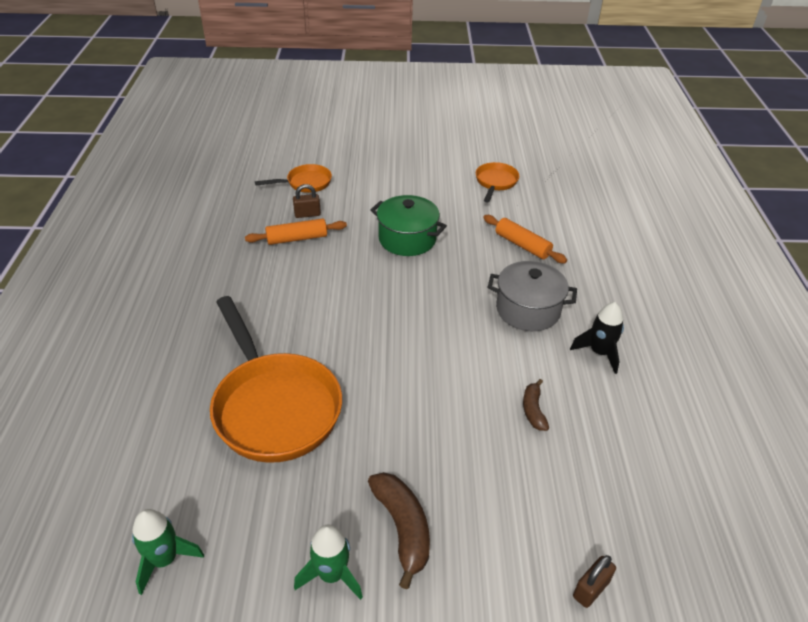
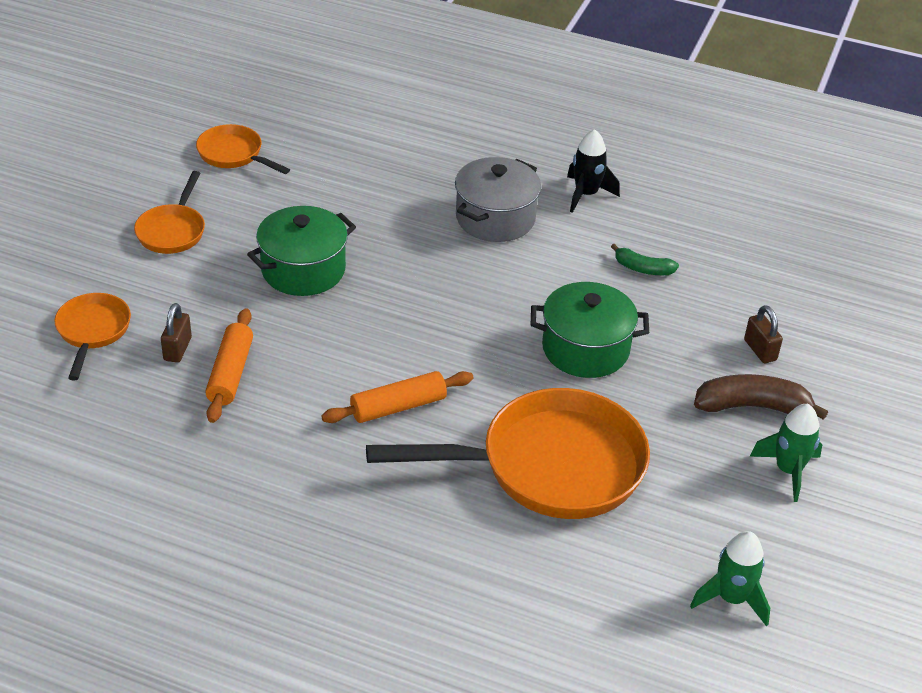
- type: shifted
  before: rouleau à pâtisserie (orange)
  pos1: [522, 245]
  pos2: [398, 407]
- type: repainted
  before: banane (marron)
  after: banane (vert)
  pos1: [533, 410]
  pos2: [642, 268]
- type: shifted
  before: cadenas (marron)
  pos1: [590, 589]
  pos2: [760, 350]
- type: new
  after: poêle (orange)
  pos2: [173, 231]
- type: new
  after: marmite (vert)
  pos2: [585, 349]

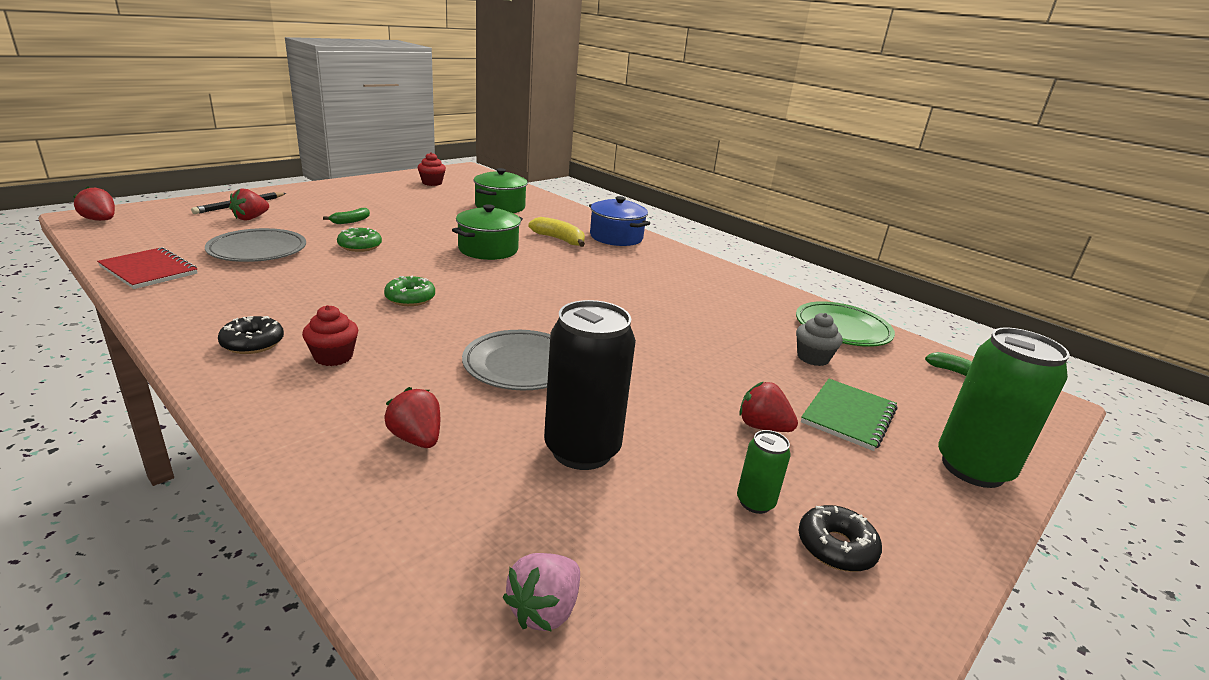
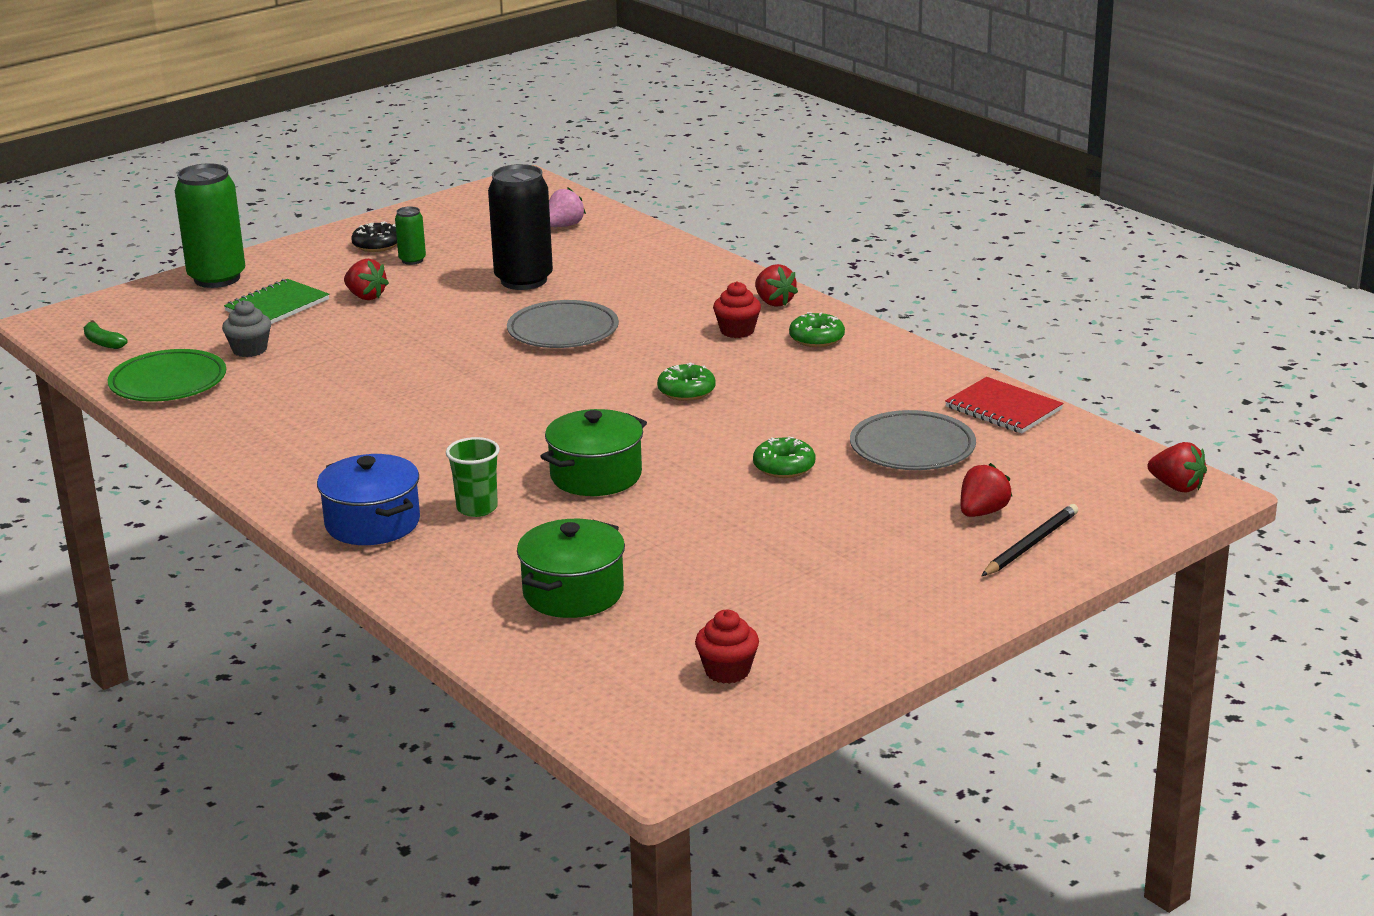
- type: repainted
  before: beignet (noir)
  after: beignet (vert)
  pos1: [253, 343]
  pos2: [816, 338]
- type: gone
  before: banane (vert)
  pos1: [350, 221]
- type: shifted
  before: fraise (rouge)
  pos1: [416, 438]
  pos2: [774, 302]
- type: swapped
  before: banane (jaune)
  after: gobelet (vert)
  pos1: [559, 239]
  pos2: [477, 508]

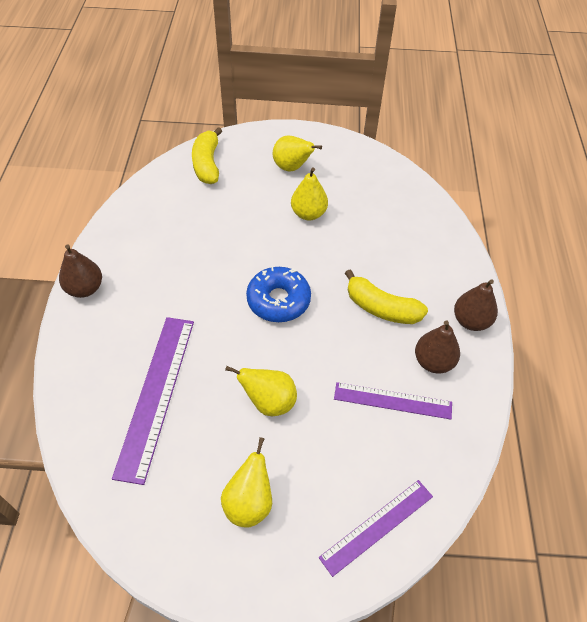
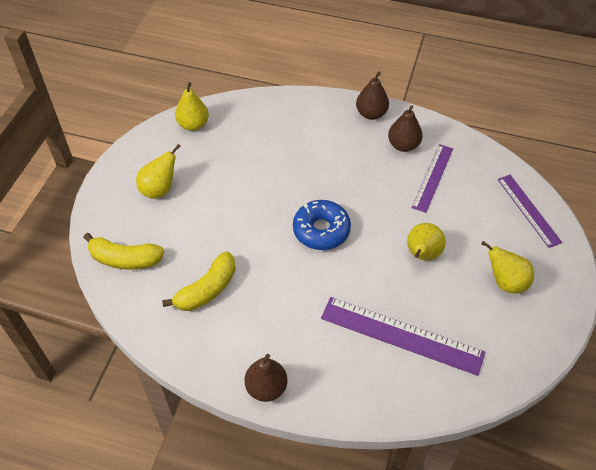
- type: shifted
  before: poire (jaune)
  pos1: [308, 214]
  pos2: [193, 125]
- type: shifted
  before: banane (jaune)
  pos1: [381, 308]
  pos2: [207, 290]

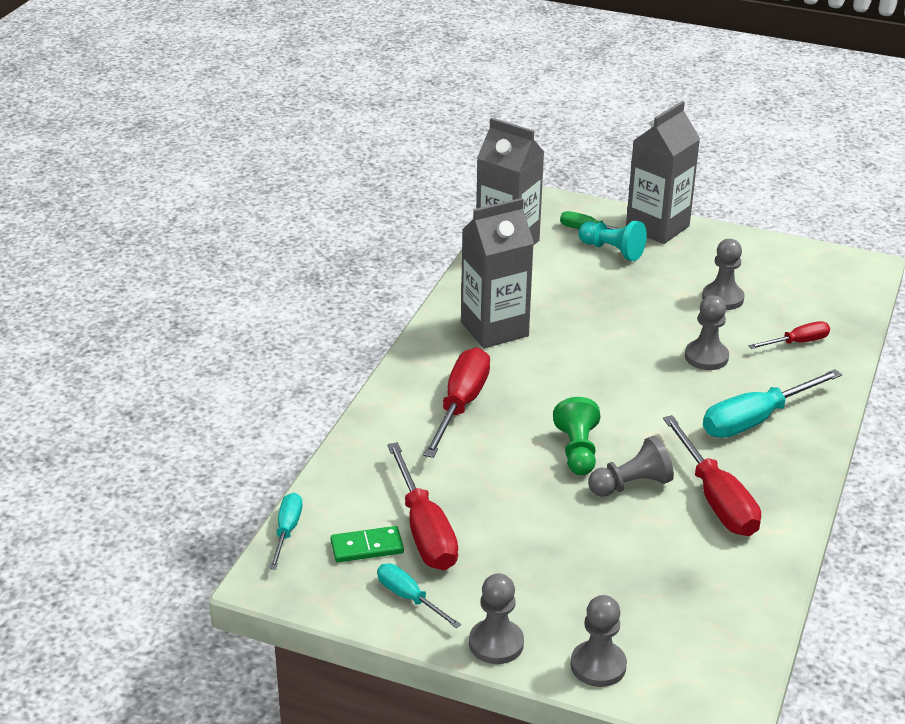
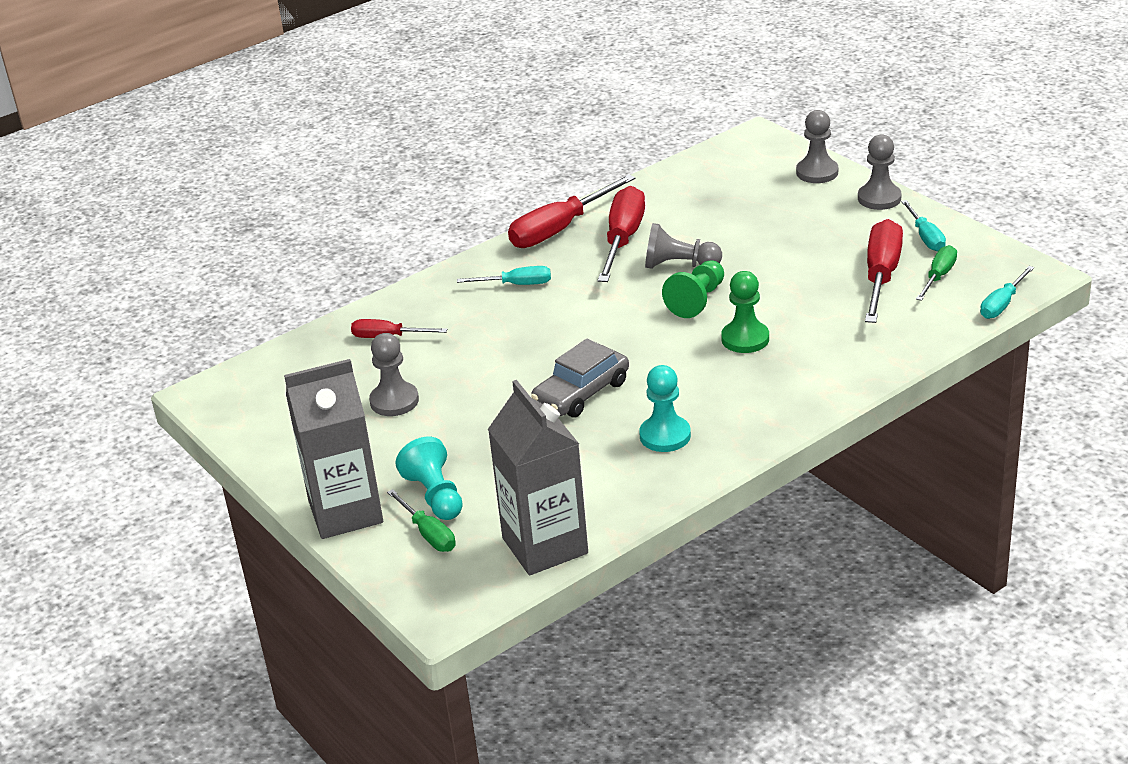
- type: swapped
  before: domino (vert)
  after: tournevis (vert)
  pos1: [367, 547]
  pos2: [938, 276]
- type: shifted
  before: tournevis (rouge)
  pos1: [460, 405]
  pos2: [560, 229]
- type: swapped
  before: brique de lait (gris)
  after: pion (turquoise)
  pos1: [494, 329]
  pos2: [665, 436]
- type: gone
  before: pion (gris)
  pos1: [706, 357]
- type: scaled
  before: tournevis (turquoise)
  pos1: [756, 420]
  pos2: [516, 284]
  scale: 0.56
- type: new
  after: voiture (gris)
  pos2: [581, 393]
- type: new
  after: pion (vert)
  pos2: [745, 339]

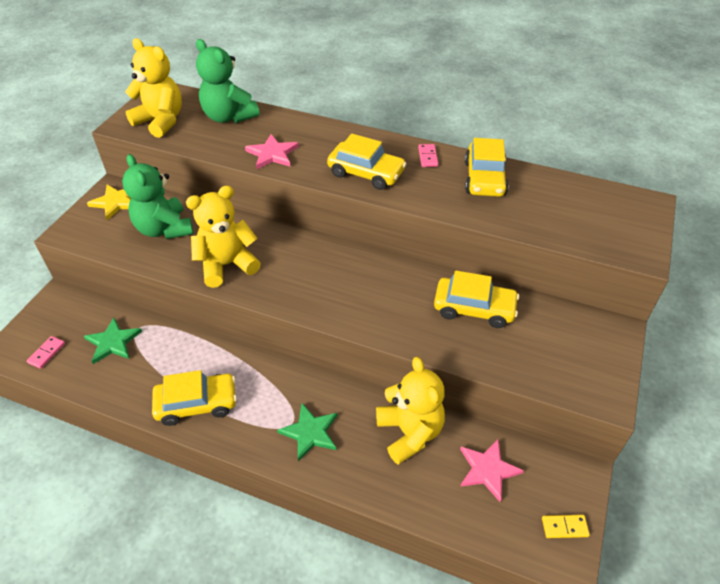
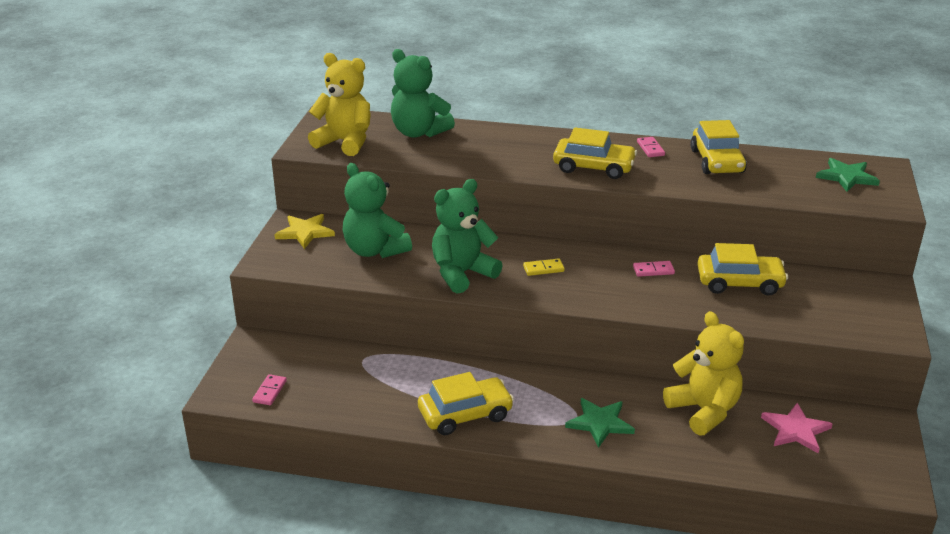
- type: shifted
  before: étoile (vert)
  pos1: [113, 342]
  pos2: [846, 177]
- type: repainted
  before: ours en peluche (jaune)
  after: ours en peluche (vert)
  pos1: [227, 265]
  pos2: [462, 274]
- type: gone
  before: étoile (rose)
  pos1: [272, 154]
- type: shifted
  before: domino (jaune)
  pos1: [564, 527]
  pos2: [543, 269]
- type: new
  after: domino (rose)
  pos2: [653, 270]

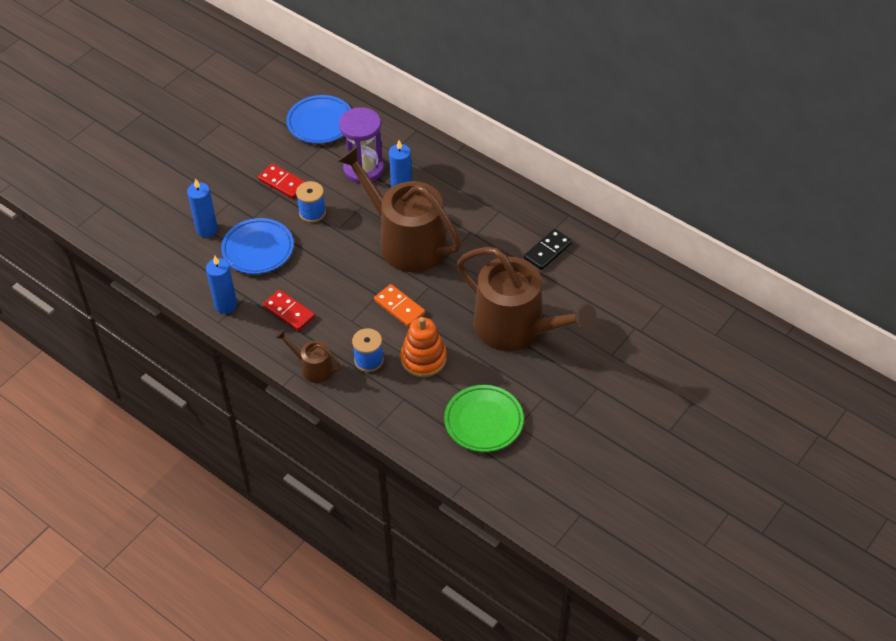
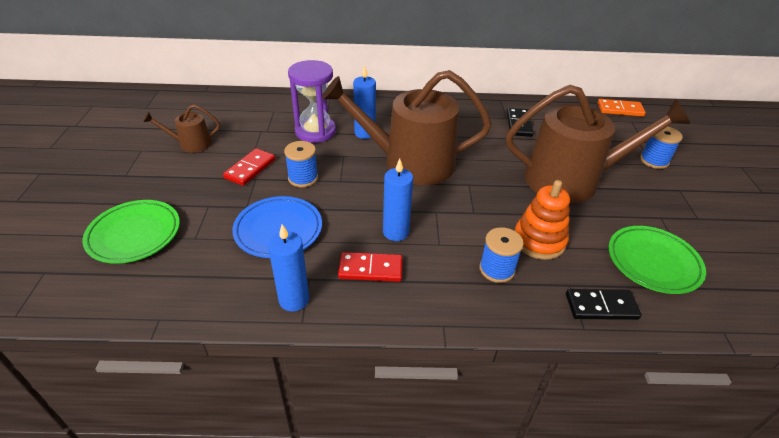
- type: shifted
  before: bougie (bleu)
  pos1: [207, 229]
  pos2: [395, 232]
- type: rotated
  before: domino (rouge)
  pos1: [282, 183]
  pos2: [250, 169]
  turn: -60
- type: shifted
  before: arrosoir (marron)
  pos1: [313, 368]
  pos2: [191, 144]
- type: gone
  before: assiette (bleu)
  pos1: [320, 123]
- type: shifted
  before: domino (orange)
  pos1: [399, 307]
  pos2: [620, 109]
- type: new
  after: assiette (vert)
  pos2: [134, 234]
- type: new
  after: domino (noir)
  pos2: [601, 306]
- type: new
  after: bobine (bleu)
  pos2: [654, 160]

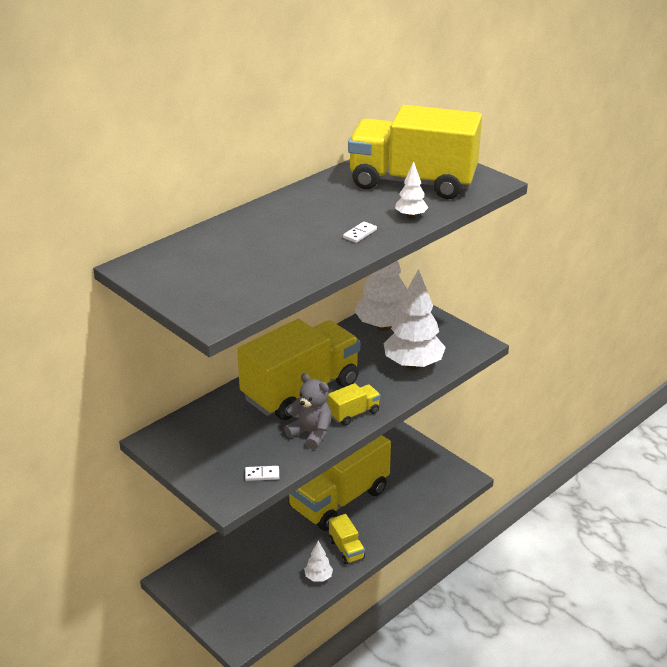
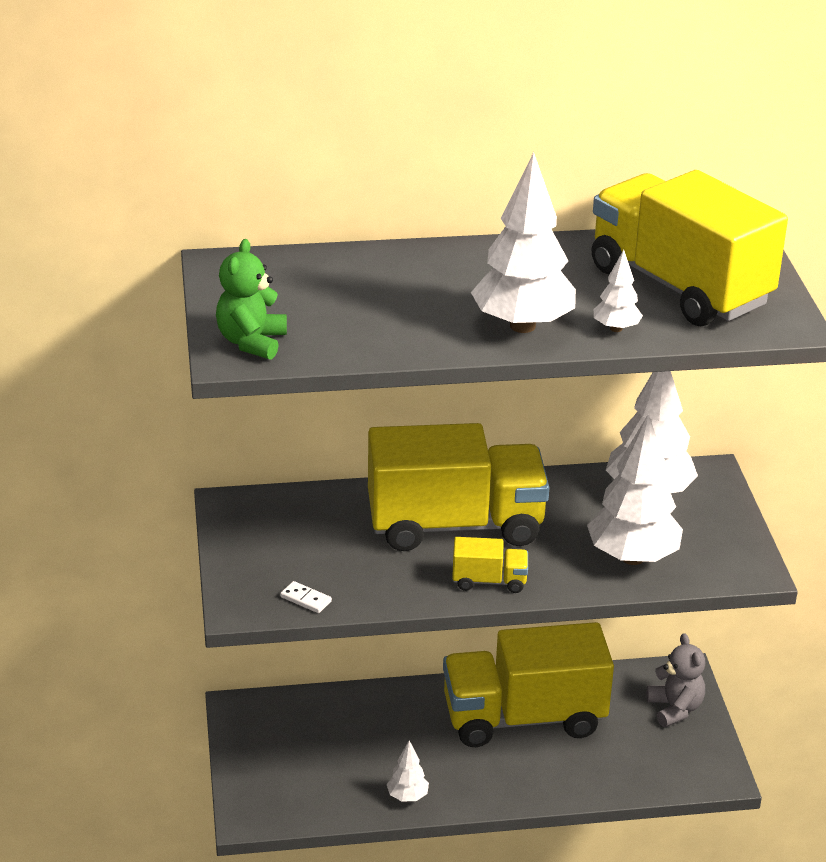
- type: shifted
  before: ours en peluche (gris)
  pos1: [311, 434]
  pos2: [675, 709]
- type: gone
  before: camion (jaune)
  pos1: [346, 549]
- type: swapped
  before: domino (blanc)
  after: arbre (blanc)
  pos1: [360, 234]
  pos2: [522, 326]
- type: new
  after: ours en peluche (vert)
  pos2: [251, 342]

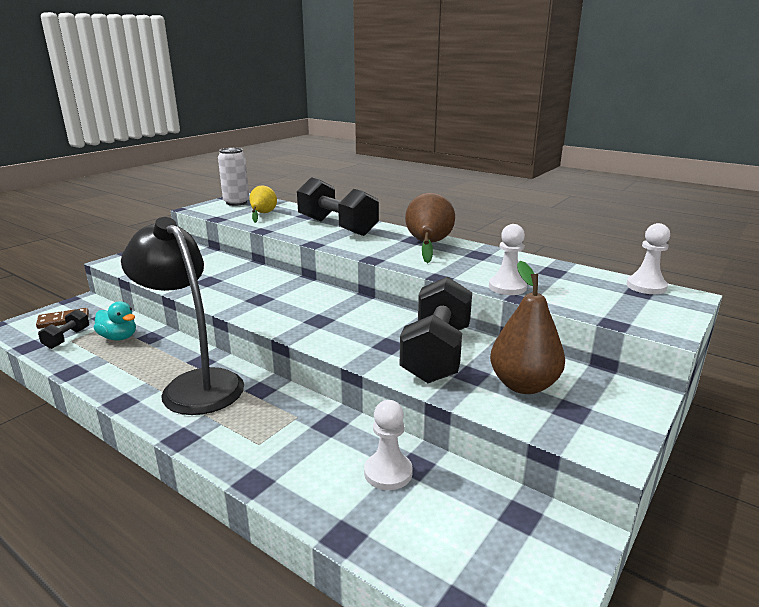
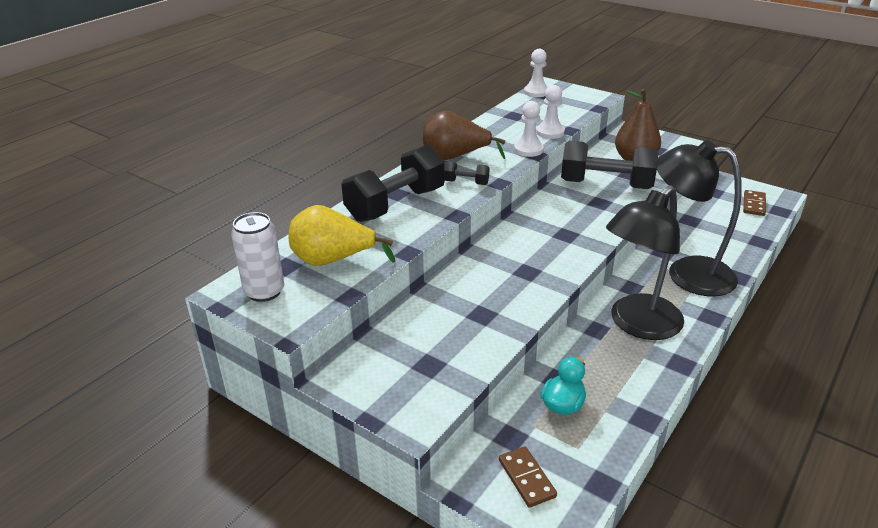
- type: shifted
  before: haltère (noir)
  pos1: [67, 338]
  pos2: [466, 182]
- type: scaled
  before: poire (jaune)
  pos1: [262, 214]
  pos2: [333, 260]
  scale: 1.55
- type: shifted
  before: pion (blanc)
  pos1: [388, 472]
  pos2: [528, 150]
- type: new
  after: lampe (noir)
  pos2: [687, 273]
- type: new
  after: domino (marron)
  pos2: [754, 205]

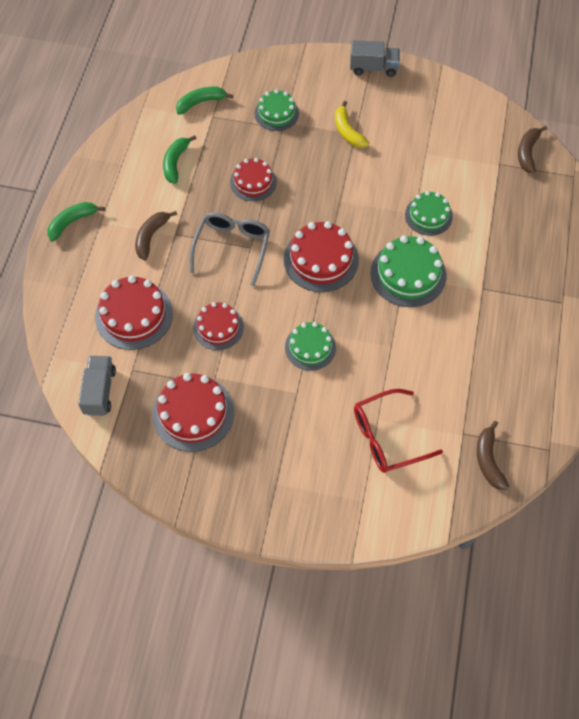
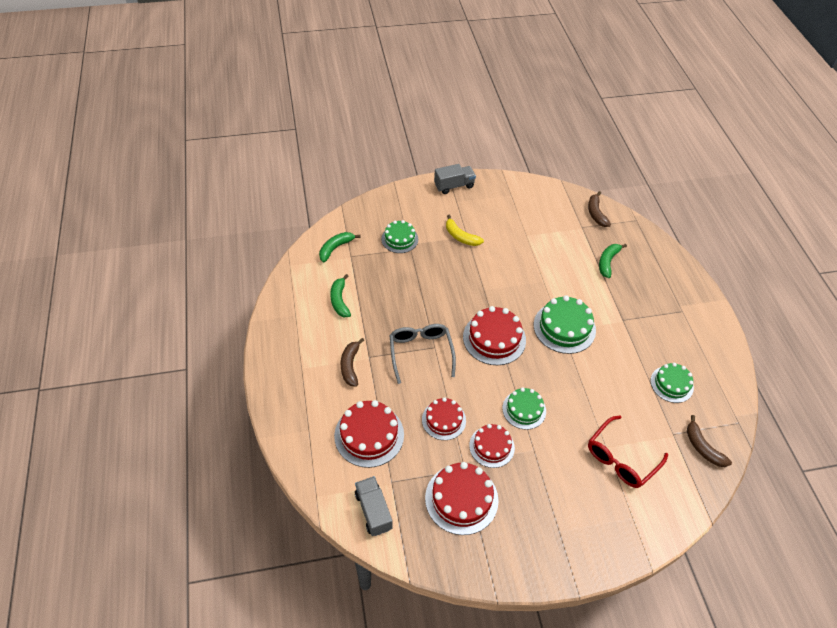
- type: shifted
  before: banane (vert)
  pos1: [72, 222]
  pos2: [607, 262]
- type: shifted
  before: gâteau (rouge)
  pos1: [253, 182]
  pos2: [491, 446]
- type: shifted
  before: gâteau (vert)
  pos1: [428, 215]
  pos2: [671, 384]

